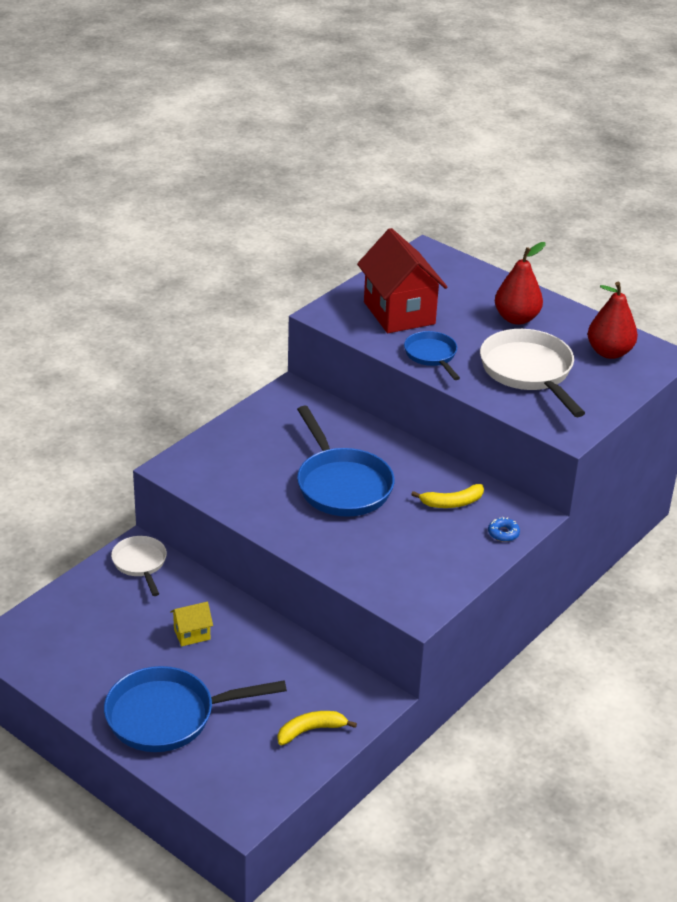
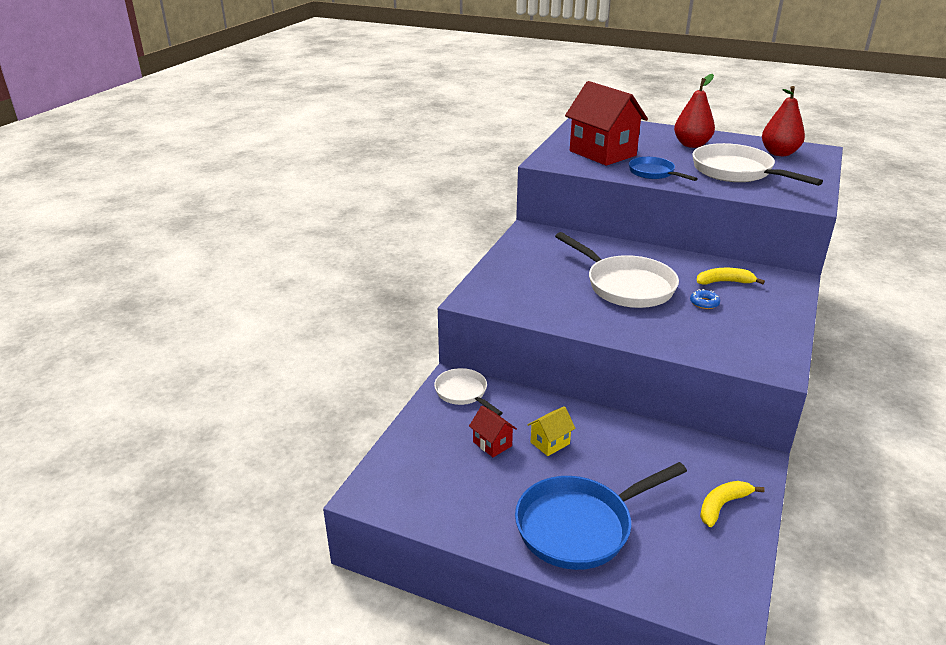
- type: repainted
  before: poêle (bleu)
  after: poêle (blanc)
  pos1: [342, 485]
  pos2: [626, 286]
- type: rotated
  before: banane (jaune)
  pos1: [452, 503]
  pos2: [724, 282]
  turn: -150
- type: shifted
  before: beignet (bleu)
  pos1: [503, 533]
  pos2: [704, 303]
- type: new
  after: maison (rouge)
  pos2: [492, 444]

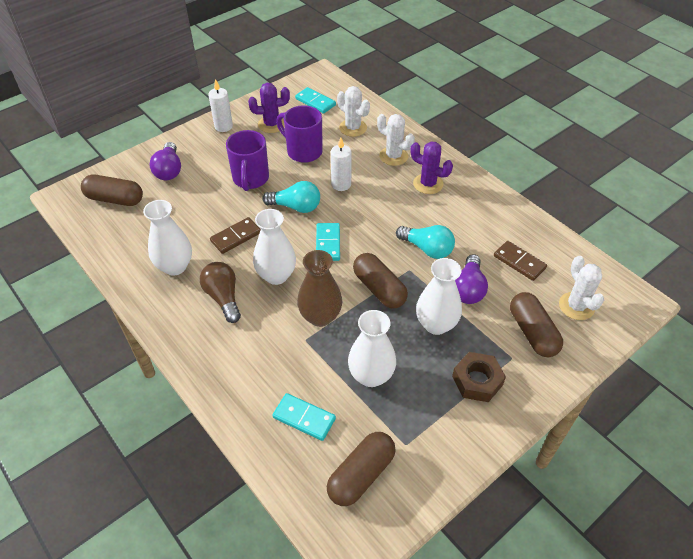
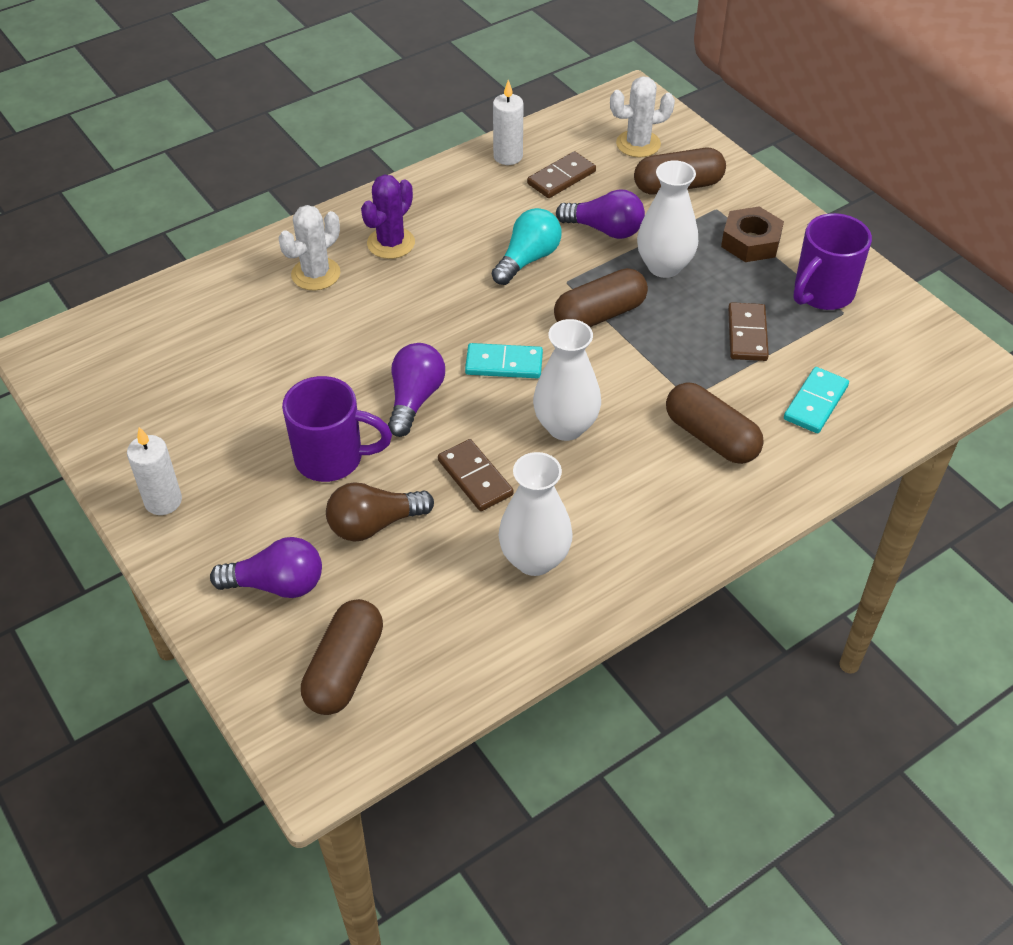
- type: shifted
  before: ampoule (marron)
  pos1: [223, 297]
  pos2: [374, 524]
- type: gone
  before: cactus (violet)
  pos1: [271, 124]
- type: repainted
  before: ampoule (turquoise)
  after: ampoule (violet)
  pos1: [295, 207]
  pos2: [415, 399]
- type: shifted
  before: tasse (violet)
  pos1: [303, 151]
  pos2: [822, 293]
- type: gone
  before: domino (turquoise)
  pos1: [315, 102]
- type: gone
  before: vase (marron)
  pos1: [320, 316]
- type: shifted
  before: gélule (marron)
  pos1: [361, 475]
  pos2: [711, 437]
- type: shifted
  before: bougie (blanc)
  pos1: [341, 184]
  pos2: [508, 156]
- type: gone
  before: cactus (blanc)
  pos1: [353, 128]
- type: swapped
  before: vase (blanc)
  after: domino (marron)
  pos1: [371, 375]
  pos2: [747, 334]

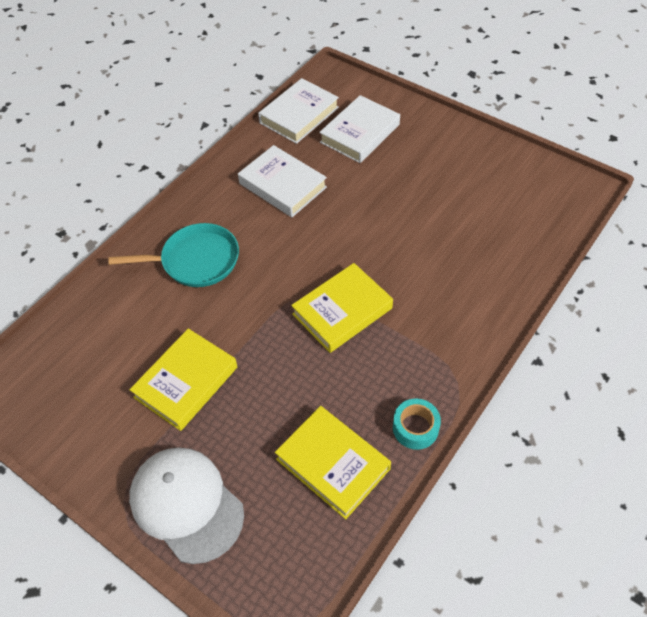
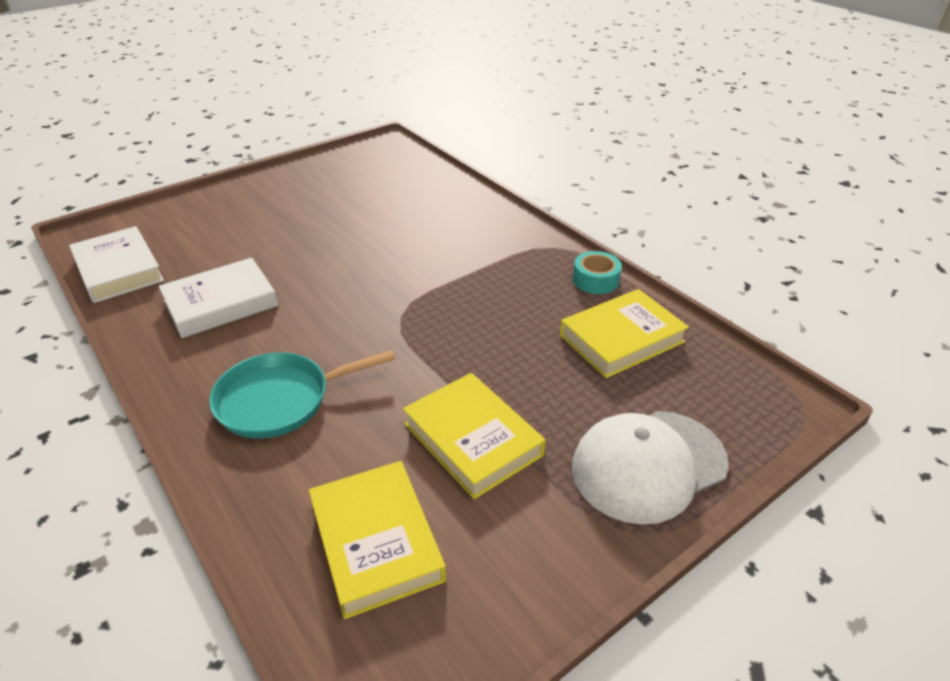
- type: rotated
  before: poêle (turquoise)
  pos1: [196, 260]
  pos2: [280, 400]
  turn: -120
- type: shifted
  before: livre (jaune)
  pos1: [342, 311]
  pos2: [376, 541]
- type: gone
  before: livre (blanc)
  pos1: [360, 133]

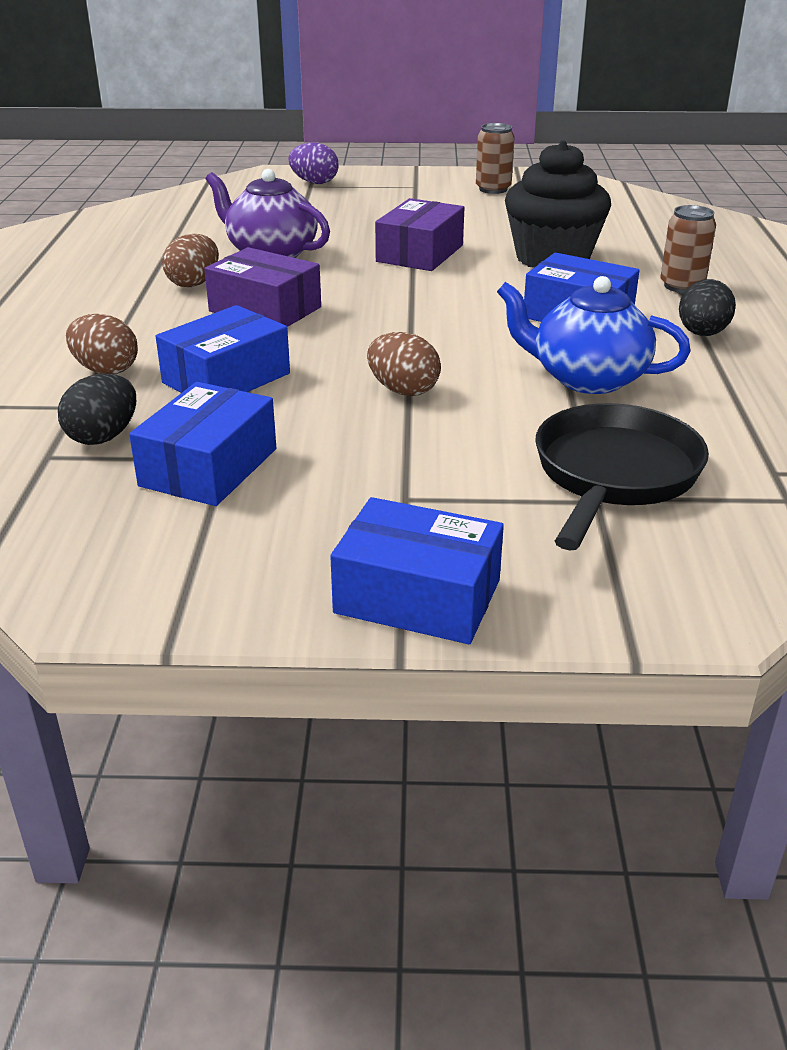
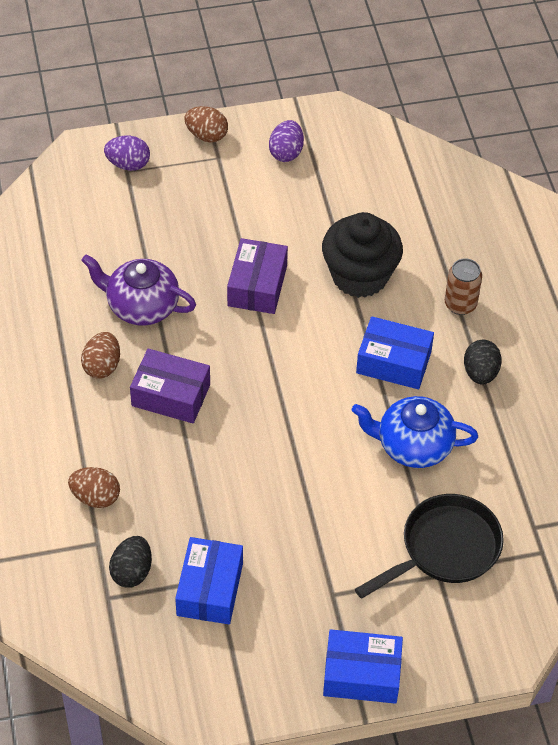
- type: gone
  before: boîte (bleu)
  pos1: [226, 378]
- type: shifted
  before: œuf (marron)
  pos1: [403, 390]
  pos2: [206, 135]
- type: swapped
  before: canette (marron)
  after: œuf (violet)
  pos1: [493, 189]
  pos2: [286, 152]
- type: rotated
  before: poêle (noir)
  pos1: [613, 475]
  pos2: [444, 549]
  turn: 45

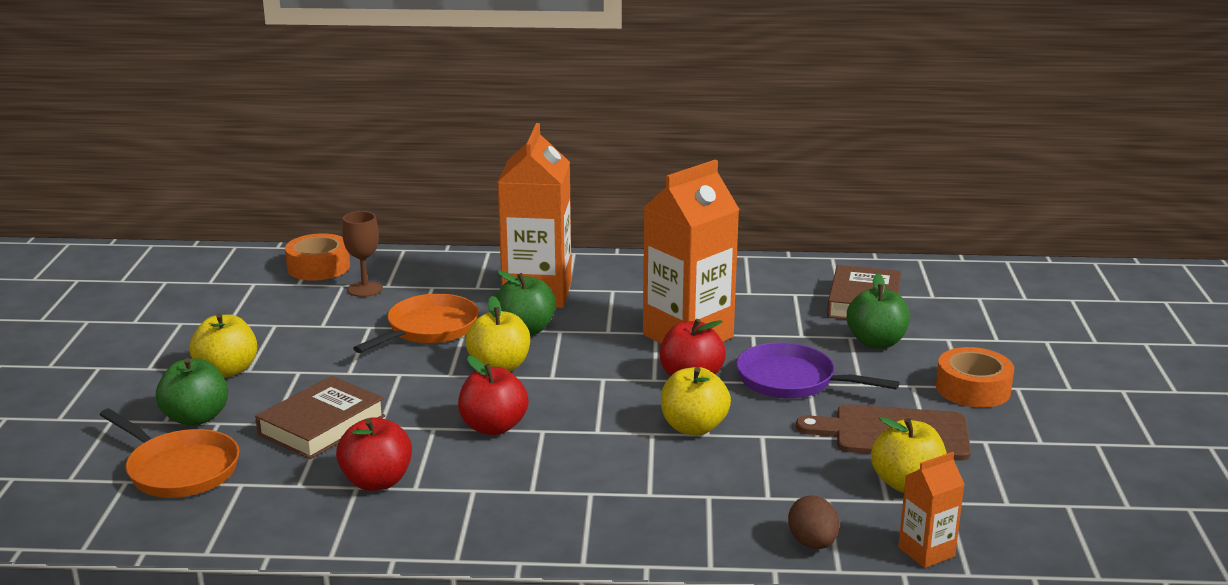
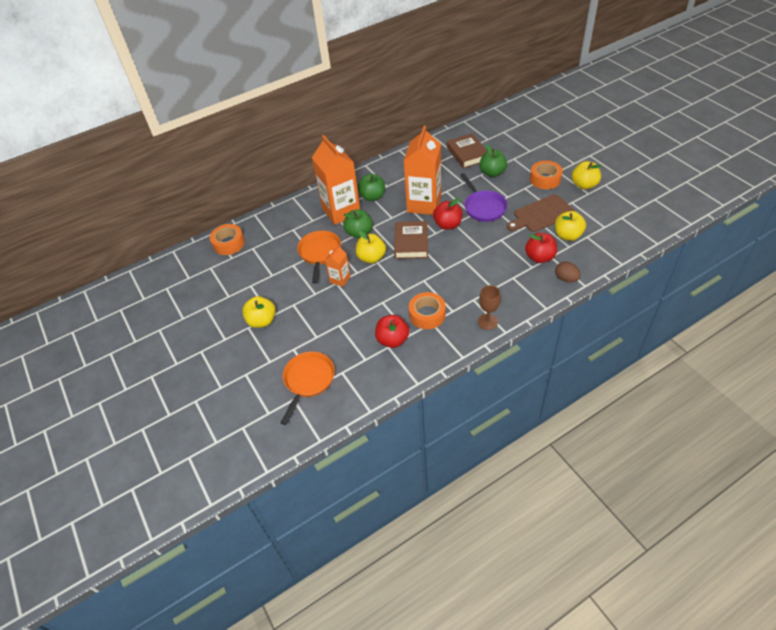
- type: rotated
  before: poêle (orange)
  pos1: [179, 469]
  pos2: [308, 381]
  turn: -75
- type: shifted
  before: pomme (vert)
  pos1: [196, 418]
  pos2: [372, 197]
- type: shifted
  before: livre (marron)
  pos1: [322, 425]
  pos2: [411, 243]
- type: shifted
  before: verre à pied (marron)
  pos1: [365, 289]
  pos2: [487, 322]
- type: shifted
  before: pomme (rouge)
  pos1: [493, 427]
  pos2: [539, 257]
- type: shifted
  before: pomme (jaune)
  pos1: [693, 427]
  pos2: [584, 185]
- type: rotated
  before: poêle (violet)
  pos1: [792, 380]
  pos2: [483, 207]
  turn: -105
- type: shifted
  before: brique de lait (orange)
  pos1: [926, 552]
  pos2: [340, 279]
- type: new
  after: ruban adhésif (orange)
  pos2: [427, 315]

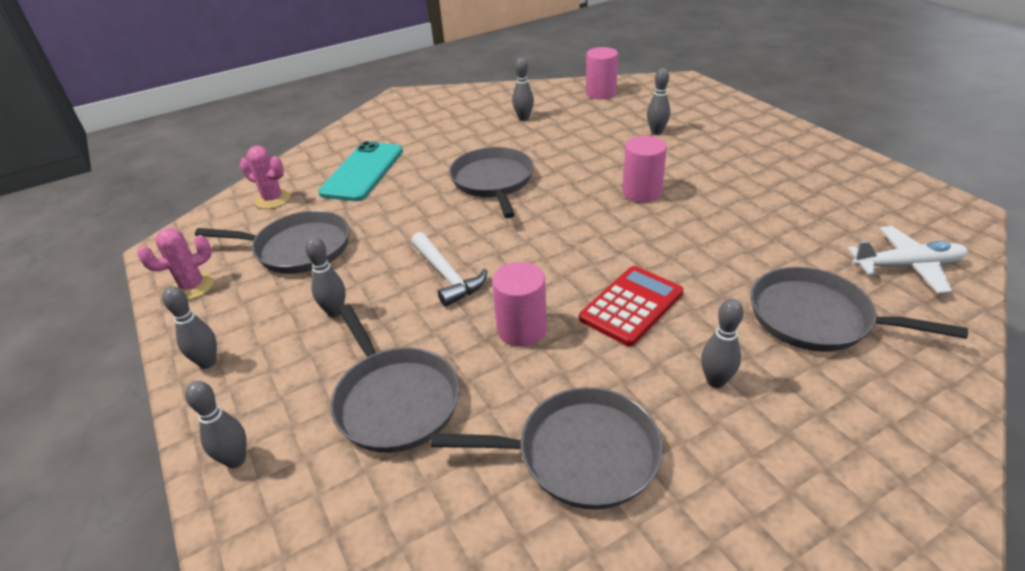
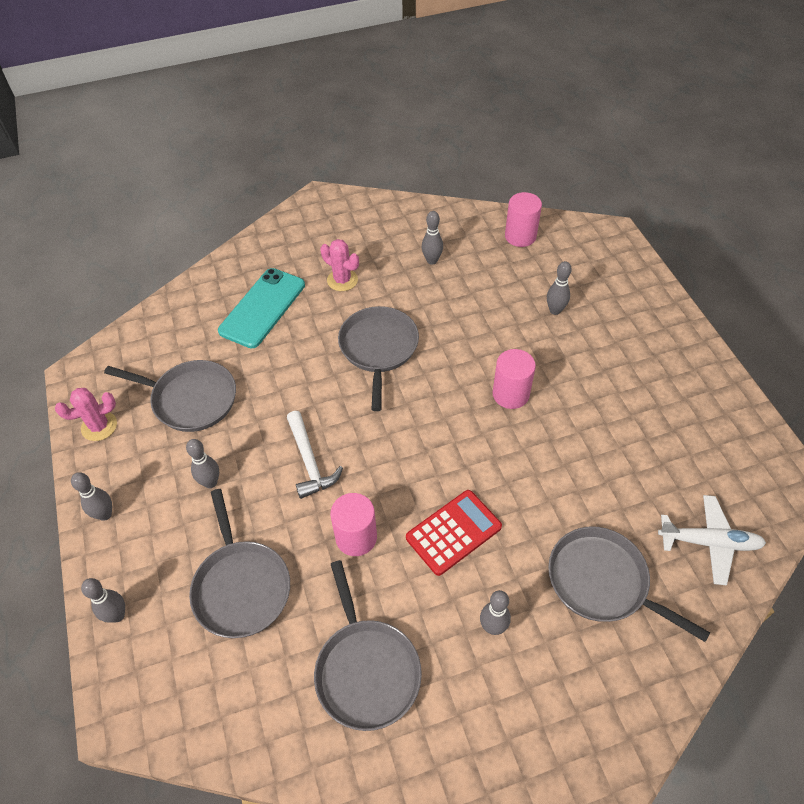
- type: shifted
  before: cactus (rose)
  pos1: [273, 199]
  pos2: [342, 280]
- type: rotated
  before: poêle (gris)
  pos1: [580, 454]
  pos2: [366, 670]
  turn: 60

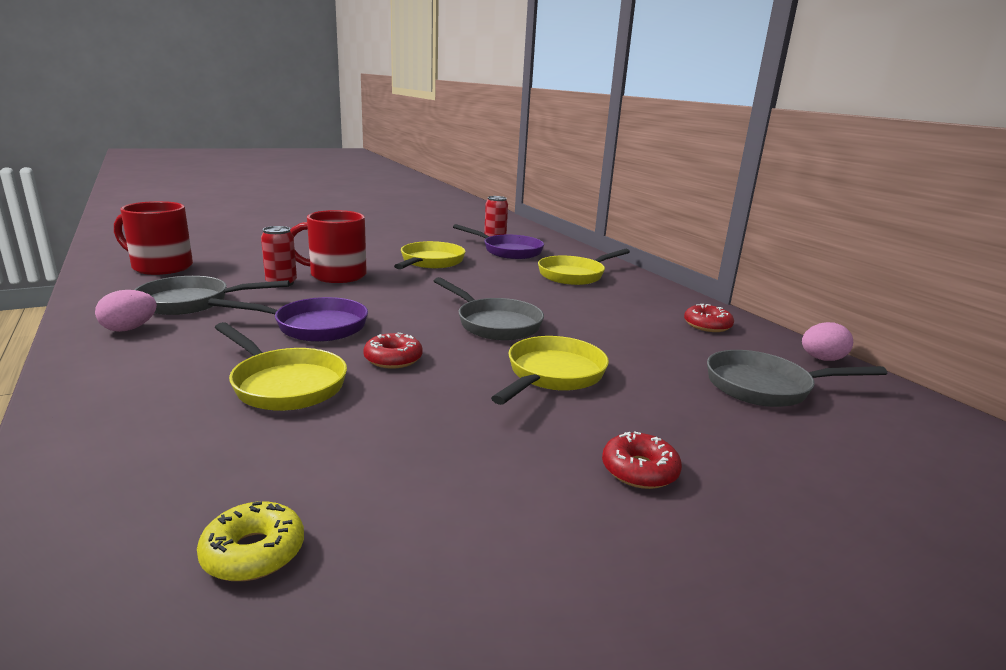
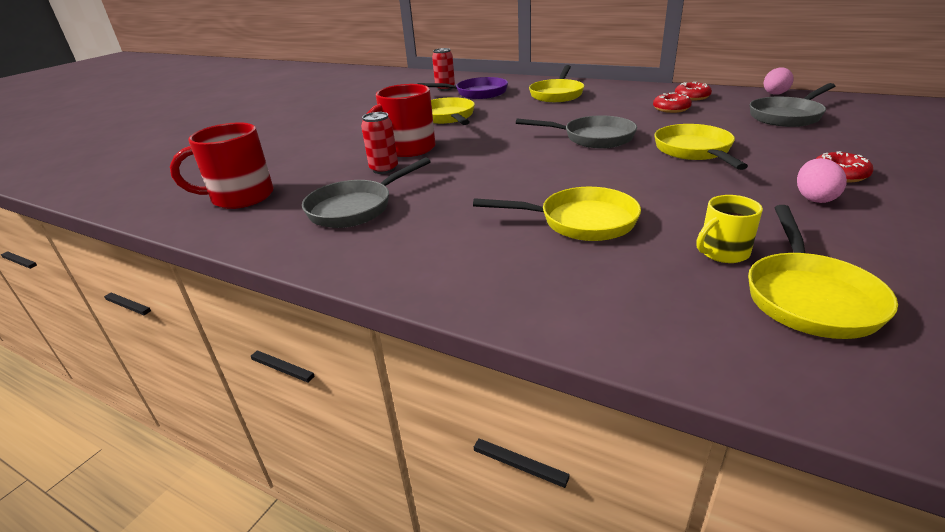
- type: shifted
  before: œuf (rose)
  pos1: [129, 328]
  pos2: [814, 198]
- type: swapped
  before: beignet (jaune)
  after: poêle (jaune)
  pos1: [253, 552]
  pos2: [809, 297]
- type: gone
  before: poêle (violet)
  pos1: [314, 326]
- type: shifted
  before: beignet (rouge)
  pos1: [393, 359]
  pos2: [671, 109]
- type: new
  after: tasse (jaune)
  pos2: [722, 252]

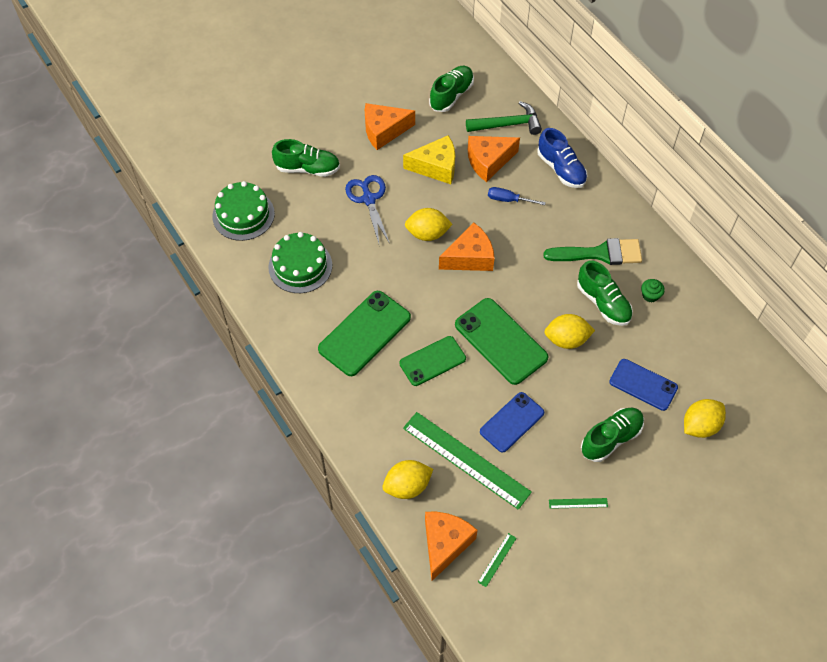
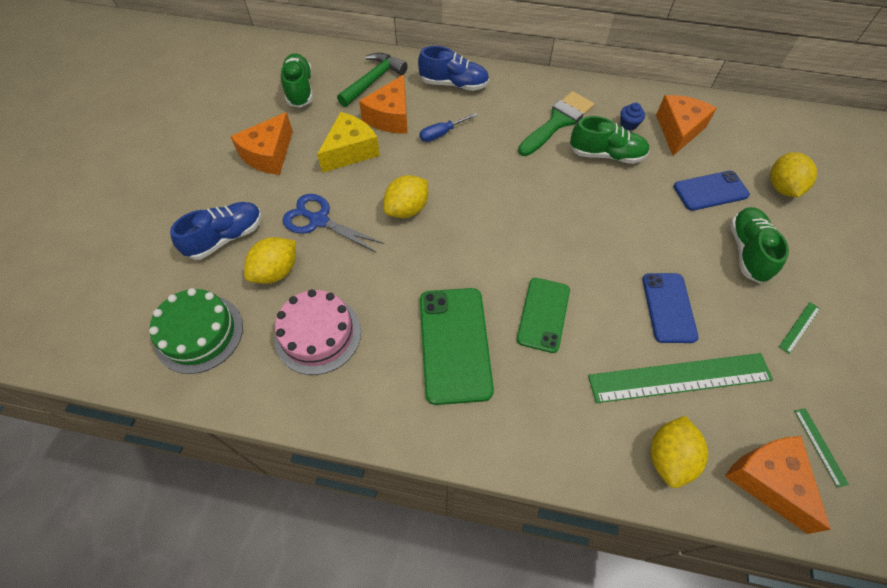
- type: repainted
  before: gâteau (vert)
  after: gâteau (rose)
  pos1: [300, 266]
  pos2: [318, 334]
- type: repainted
  before: chaussure (vert)
  after: chaussure (bleu)
  pos1: [307, 168]
  pos2: [226, 238]
- type: shifted
  before: fromage (orange)
  pos1: [470, 257]
  pos2: [678, 130]
- type: gone
  before: téléphone (vert)
  pos1: [501, 341]
- type: shifted
  before: citron (jaune)
  pos1: [566, 340]
  pos2: [276, 271]
- type: repainted
  before: muffin (vert)
  after: muffin (bleu)
  pos1: [650, 295]
  pos2: [628, 124]

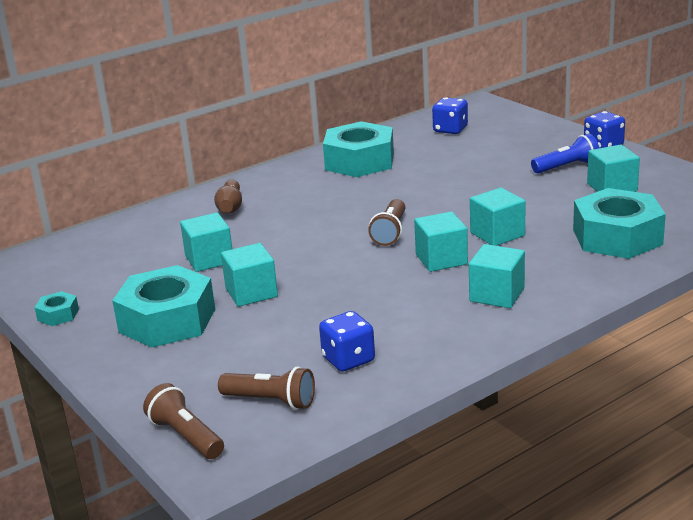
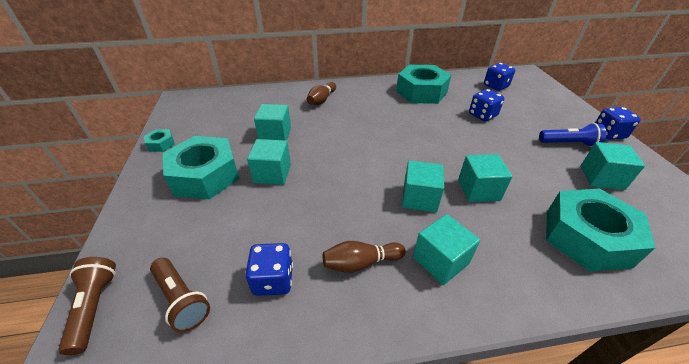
- type: gone
  before: lampe de poche (marron)
  pos1: [390, 232]
- type: new
  after: quille (marron)
  pos2: [361, 263]
- type: new
  after: dé (bleu)
  pos2: [482, 115]

